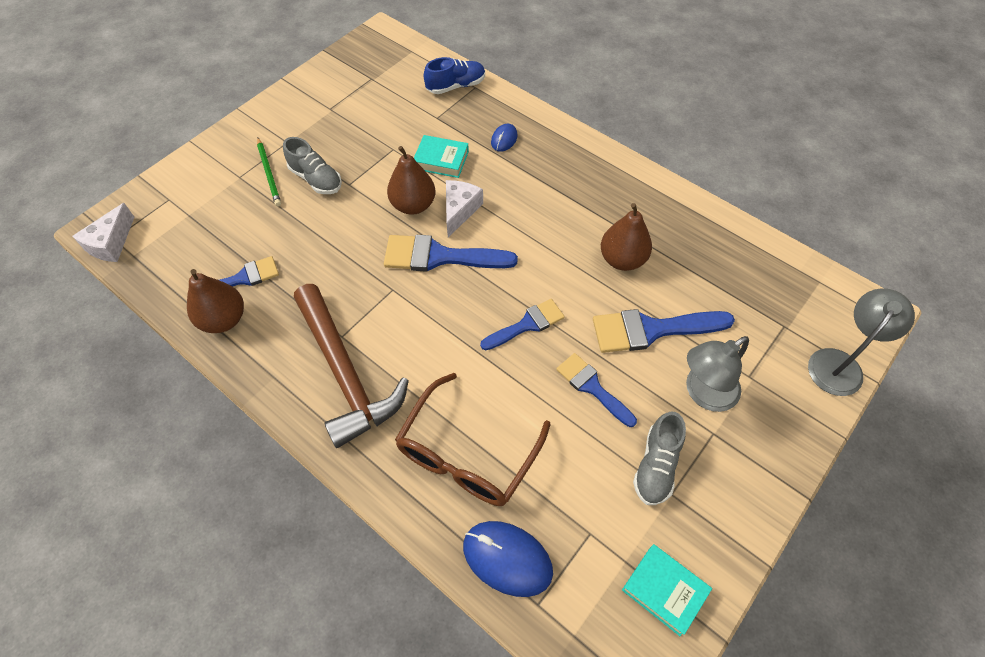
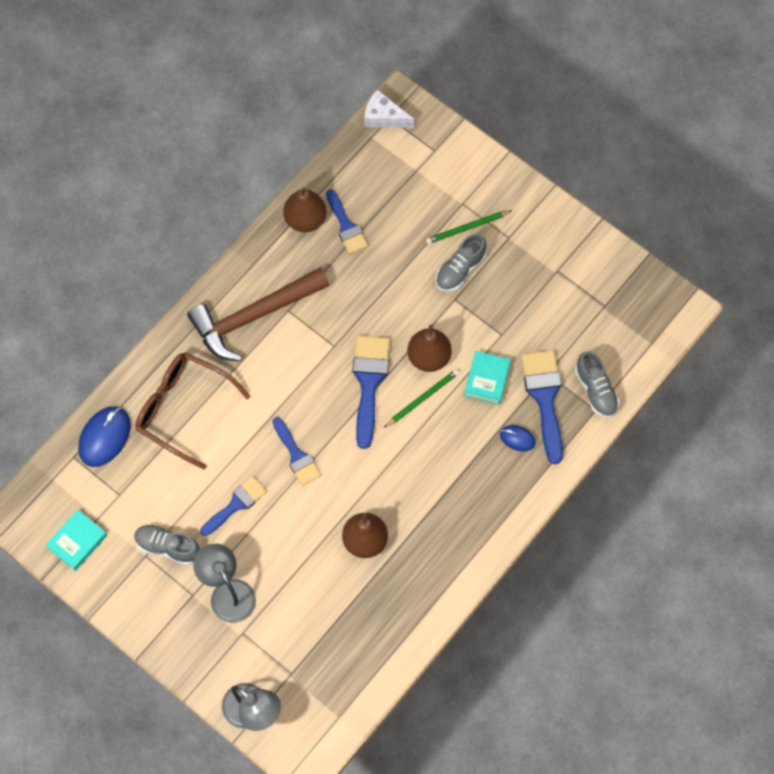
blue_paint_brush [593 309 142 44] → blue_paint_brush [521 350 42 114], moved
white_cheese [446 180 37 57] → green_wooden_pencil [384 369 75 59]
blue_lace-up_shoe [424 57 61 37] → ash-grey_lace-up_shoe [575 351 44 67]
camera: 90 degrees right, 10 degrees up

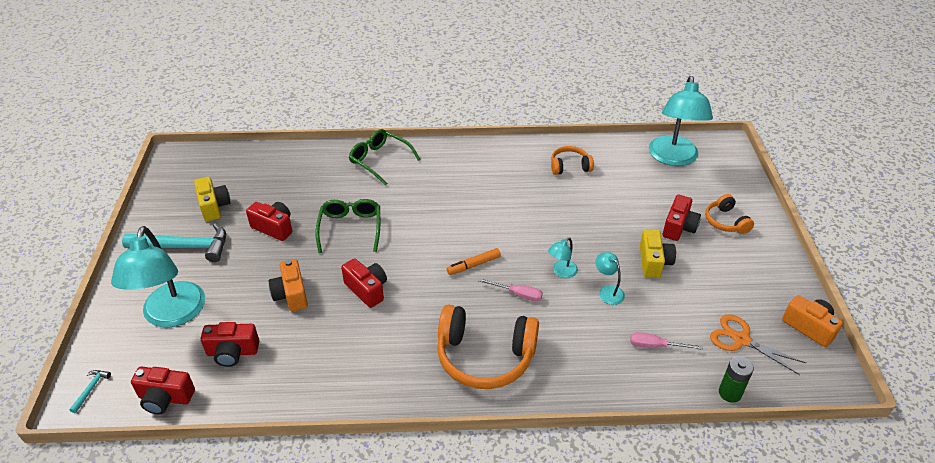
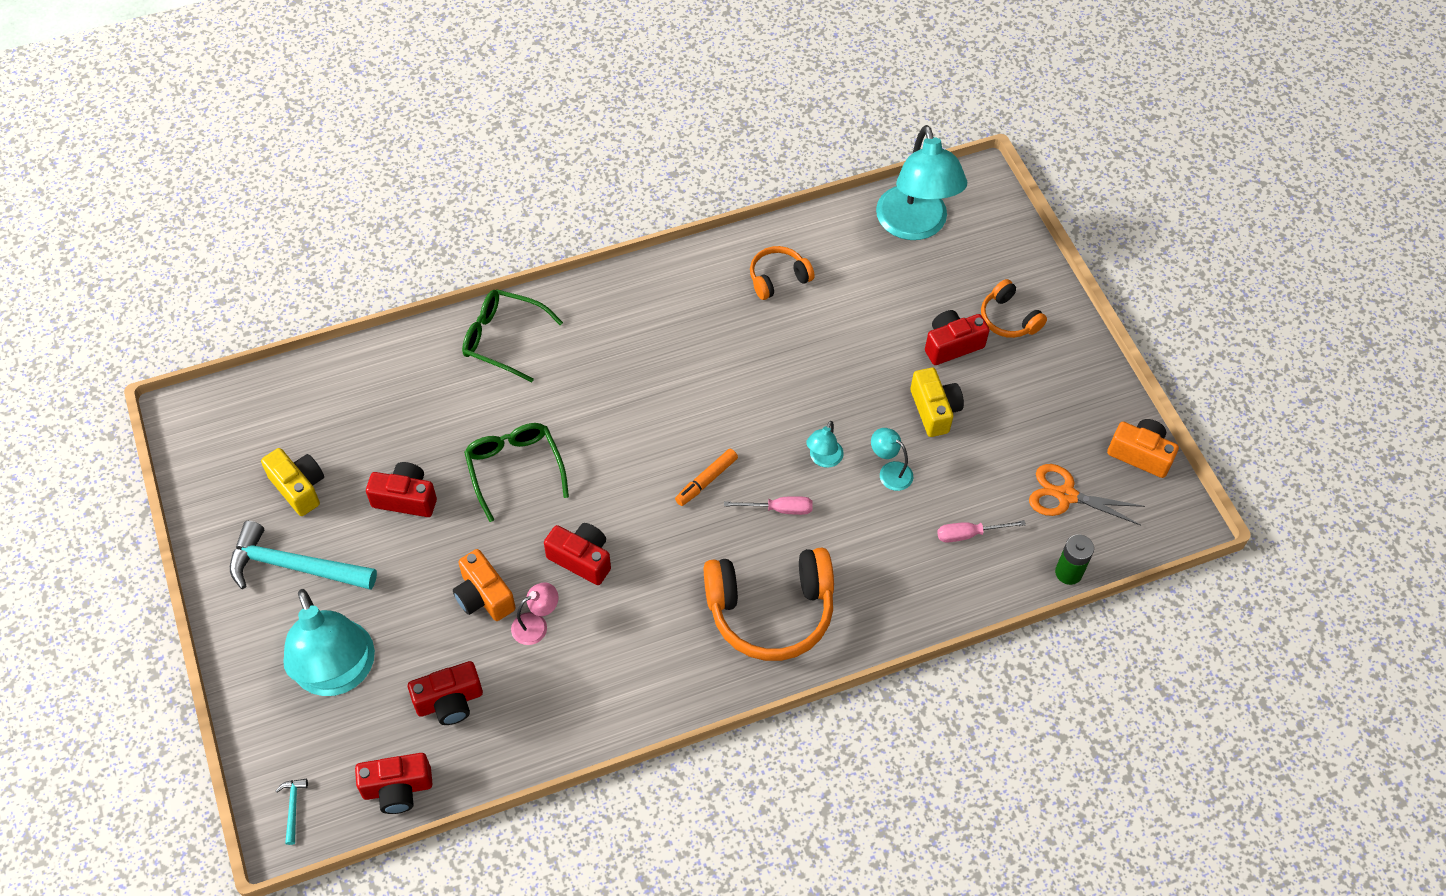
- → pink_reading_lamp [511 582 47 63]
turquoise_carpenter's_hammer [122 223 104 39] → turquoise_carpenter's_hammer [230 521 147 69], 150 degrees counterclockwise
scarlet_photo_camera [663 195 38 46] → scarlet_photo_camera [925 310 65 55], 120 degrees counterclockwise
camera: 20 degrees left, 15 degrees up

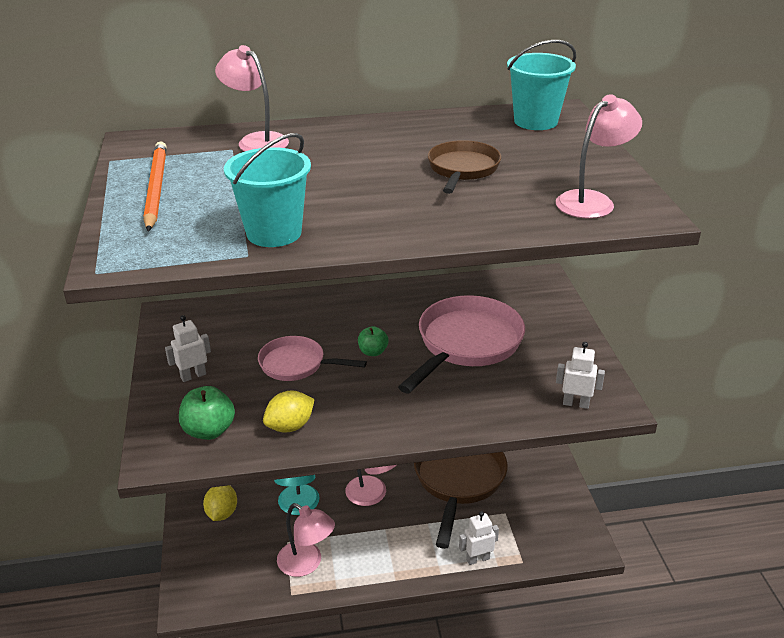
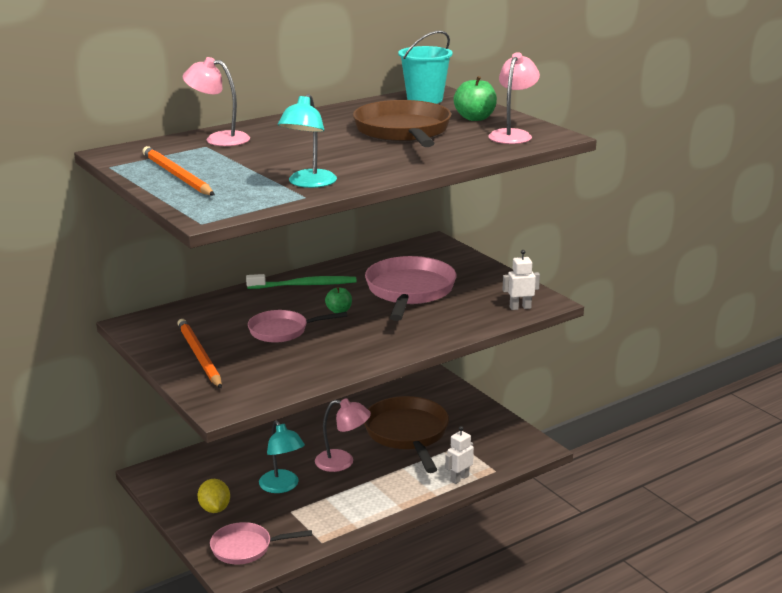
golden_citrus_fruit [263 391 52 42] → -
pink_reading_lamp [277 503 58 74] → -
- → pink_skillet [210 522 102 42]
- → green_toothbrush [246 274 111 15]
green_apple_fruit [179 386 56 54] → green_apple_fruit [453 76 44 45], moved
white_robot_figure [165 315 46 67] → orange_wooden_pencil [177 319 45 69]
turquoise_sand_bucket [224 133 87 114] → turquoise_reading_lamp [278 94 59 94]
russet_skillet [428 140 73 54] → russet_skillet [353 100 98 47], x1.67
camera: 25 degrees left, 10 degrees down

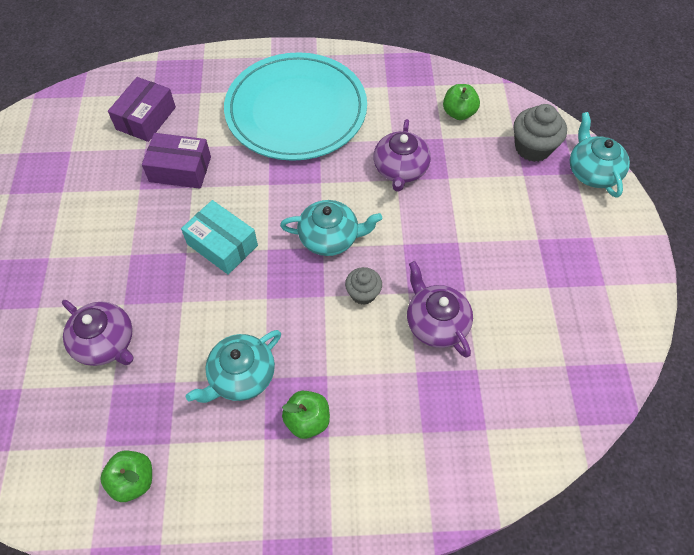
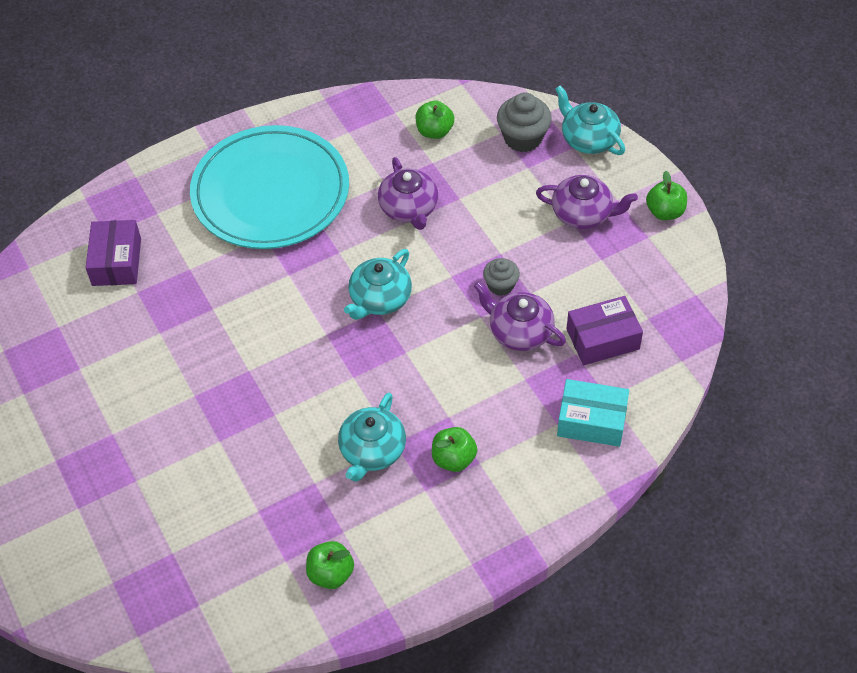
- → green_apple_fruit [646 171 41 49]
purple_tea_pot [62 300 72 66] → purple_tea_pot [536 175 102 54], moved
purple_parcel [142 133 69 56] → purple_parcel [567 296 76 69], moved
turquoise_parcel [181 200 77 75] → turquoise_parcel [557 379 72 68], moved
ash-grey_muffin [345 267 37 38] → ash-grey_muffin [483 258 37 38], moved
turquoise_tea_pot [280 200 102 56] → turquoise_tea_pot [344 249 68 71], 150 degrees clockwise
camera: 25 degrees left, 5 degrees down

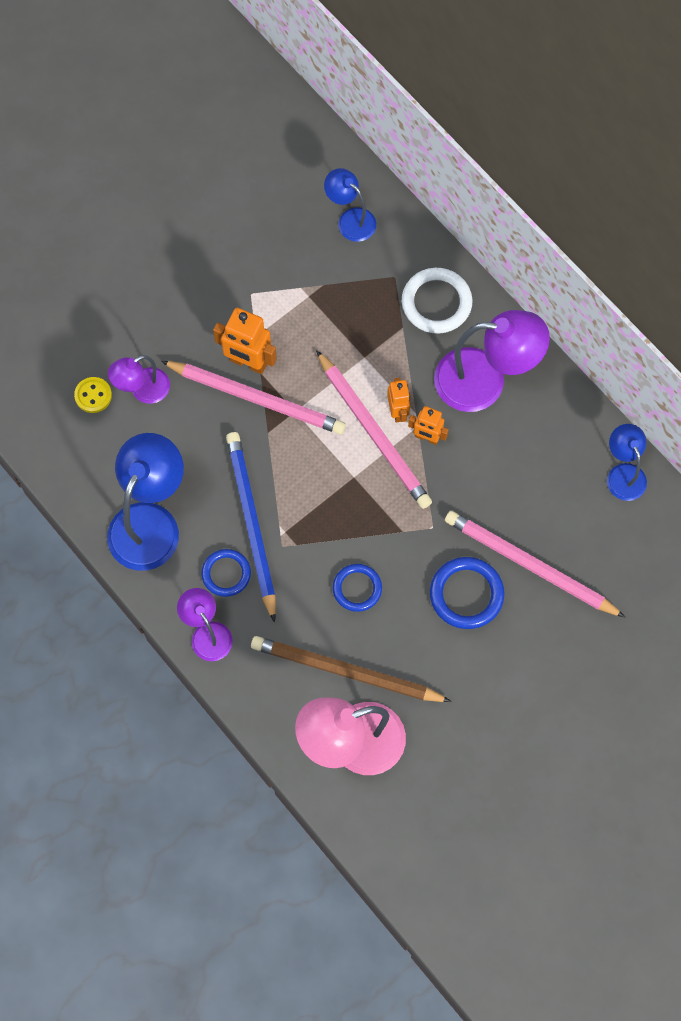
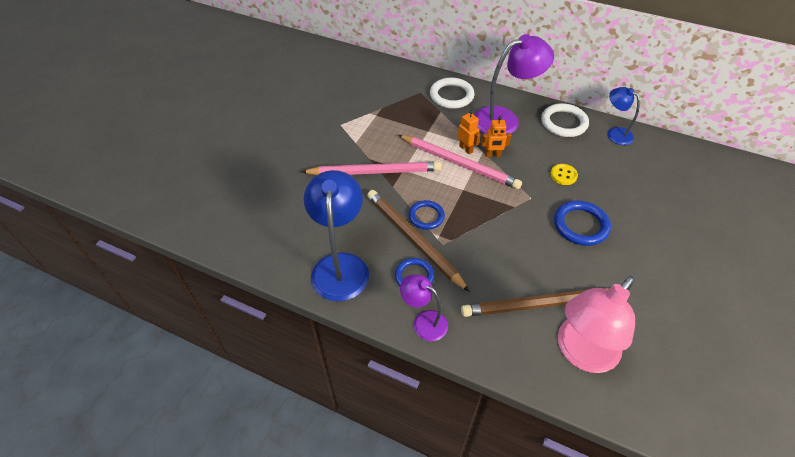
purple_reading_lamp [108 355 62 49] → -
orange_robot_figure [213 308 64 66] → -
blue_reading_lamp [324 168 52 74] → -
pink_wooden_pencil [445 511 180 106] → -
- → white_hoop [541 103 48 34]
golden_sewing_button [74 377 38 36] → golden_sewing_button [550 164 28 21], moved
blue_hoop [333 564 49 48] → blue_hoop [409 200 36 30], moved
blue_wooden_pencil [226 432 50 191] → russet_wooden_pencil [367 190 103 102]
camera: 25 degrees left, 20 degrees down

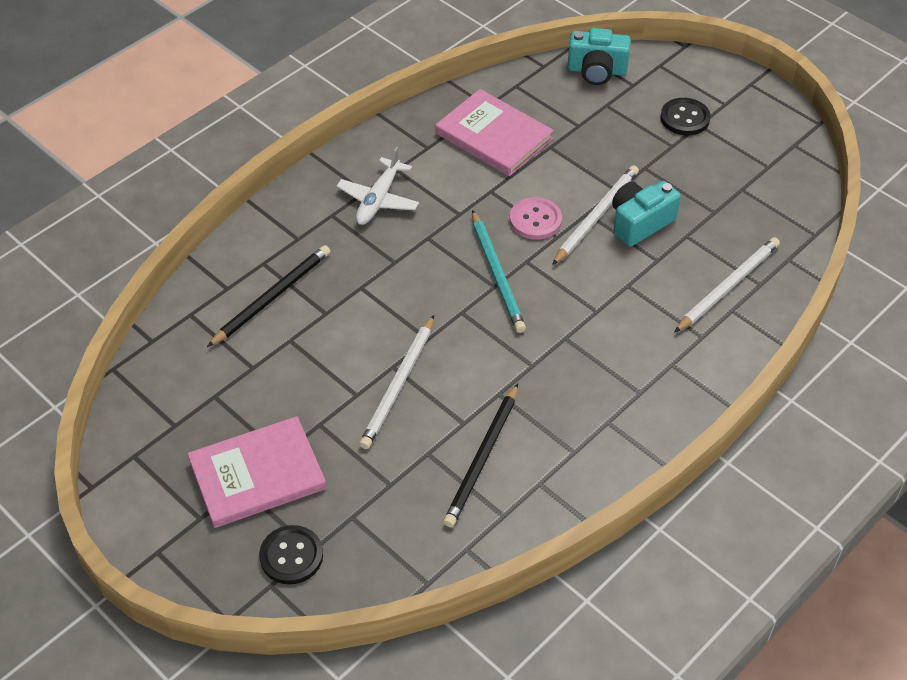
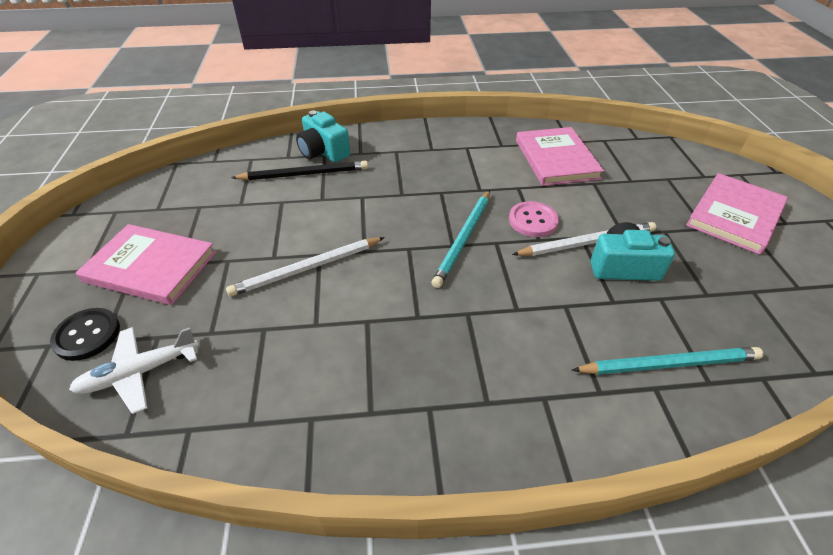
jet-black_wooden_pencil [443 383 75 145] → -
white_toy_plane [337 146 82 79] → white_toy_plane [69 327 130 87], moved
turquoise_photo_camera [568 28 63 57] → turquoise_photo_camera [296 110 54 52], moved
jet-black_sewing_button [661 98 50 37] → pink_book [686 173 102 82]
white_wooden_pencil [674 237 106 96] → turquoise_wooden_pencil [572 347 191 28]
camera: 40 degrees right, 5 degrees down

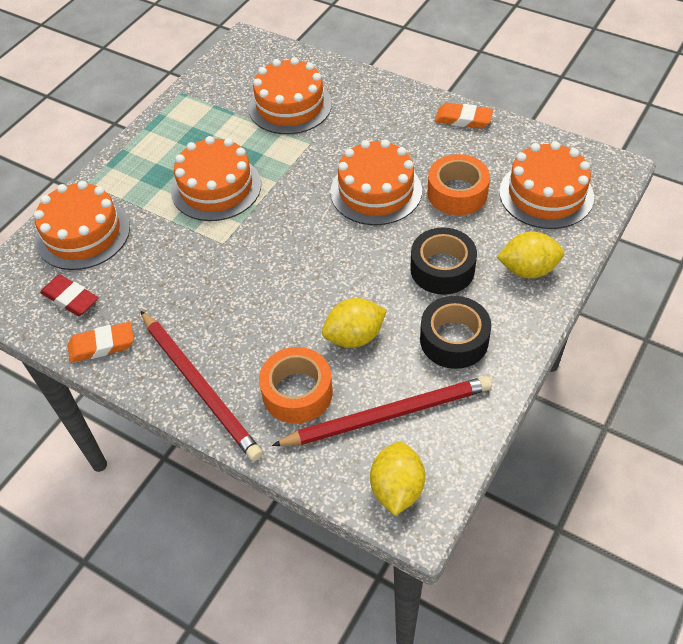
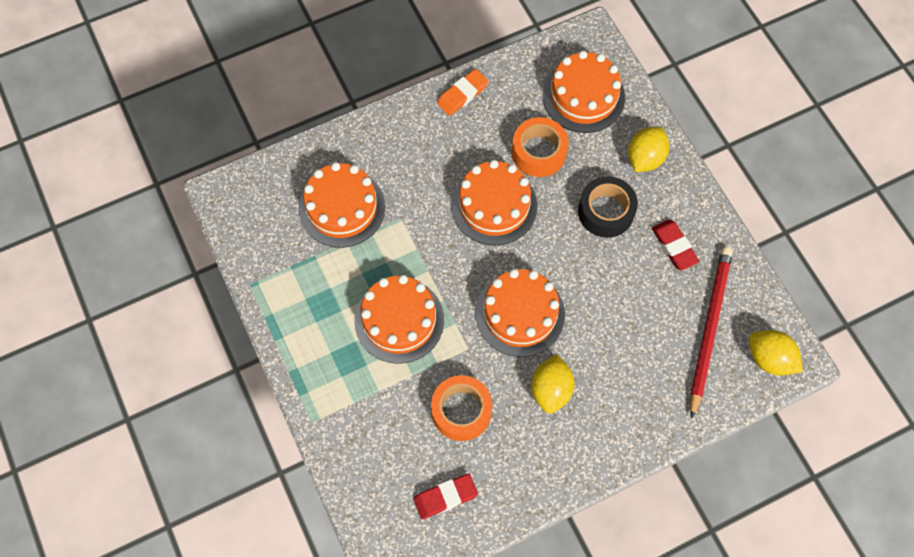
orange_gum_eraser [68 322 66 41] → -
scarlet_wooden_pencil [141 311 122 150] → -
orange_gateau [34 181 96 89] → orange_gateau [475 269 90 88], moved
orange_sticky_tape [259 347 74 77] → orange_sticky_tape [431 375 61 66], moved
golden_citrus_fruit [322 298 65 50] → golden_citrus_fruit [531 354 44 60], moved
jet-black_sticky_tape [420 296 71 73] → scarlet_gum_eraser [652 220 47 50]
camera: 60 degrees left, 15 degrees up

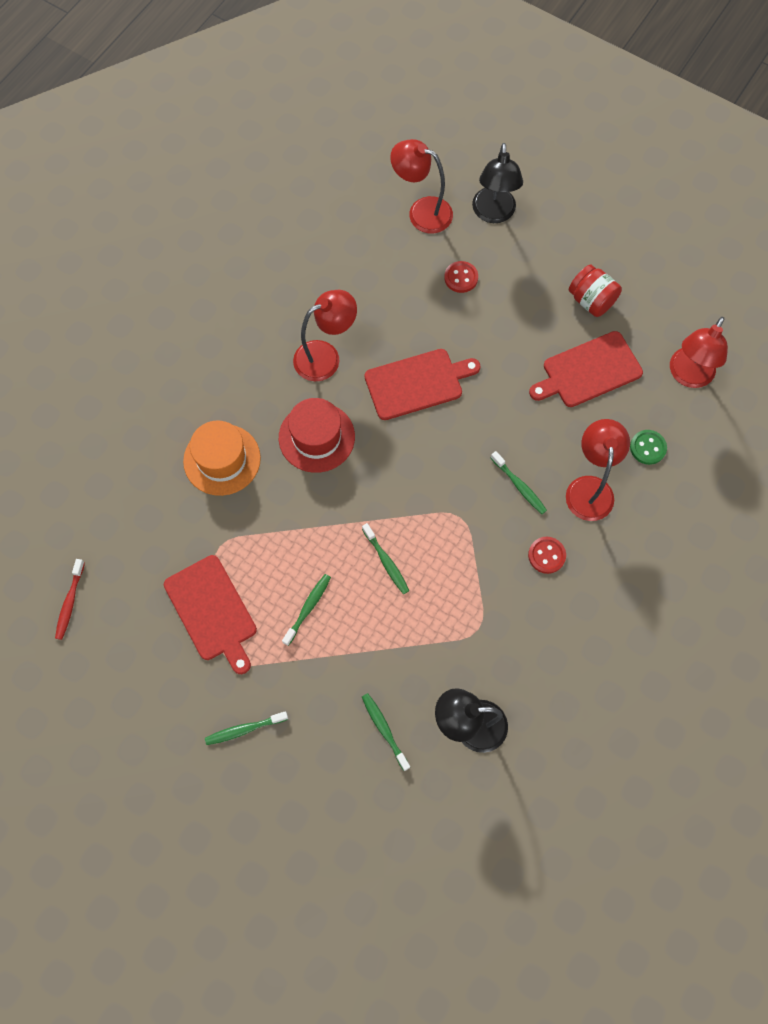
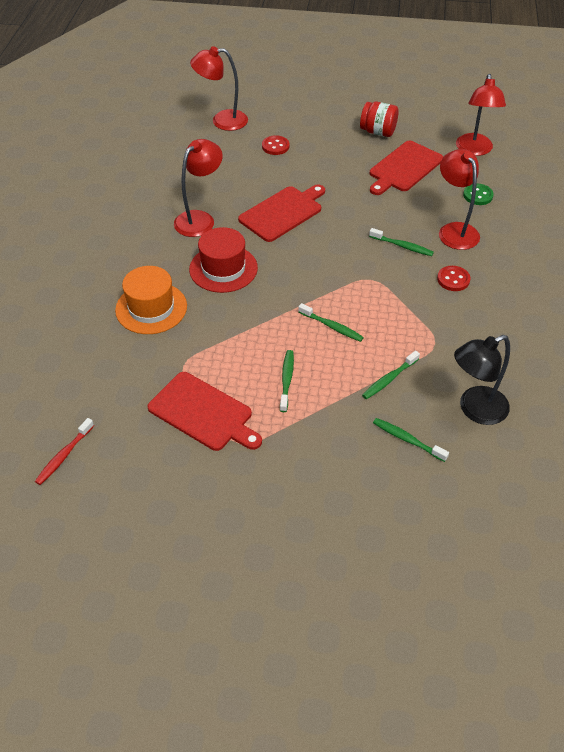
jet-black_reading_lamp [472 143 51 80] → -
green_toothbrush [205 711 83 34] → green_toothbrush [362 350 58 49], moved
scarlet_toothbrush [55 559 30 81] → scarlet_toothbrush [35 418 59 67], 45 degrees clockwise
camera: 25 degrees left, 20 degrees down

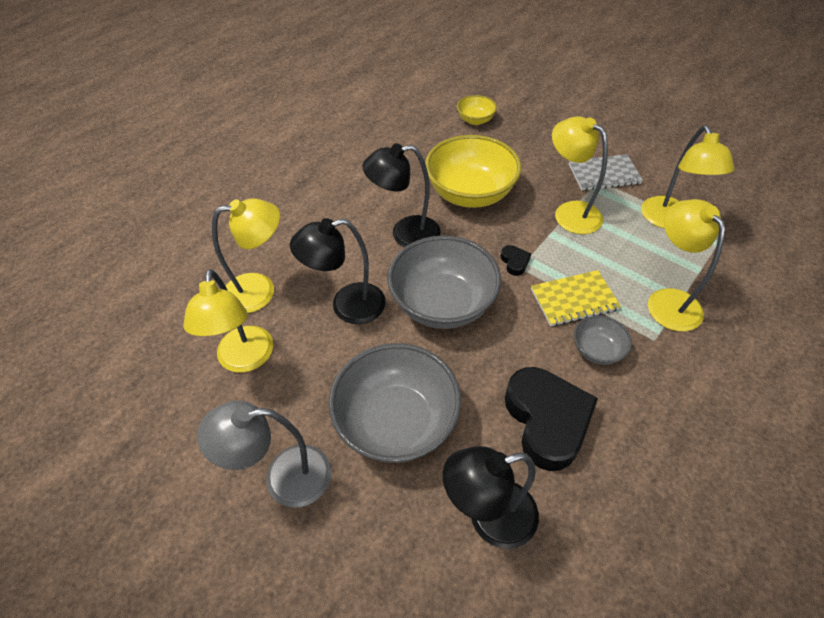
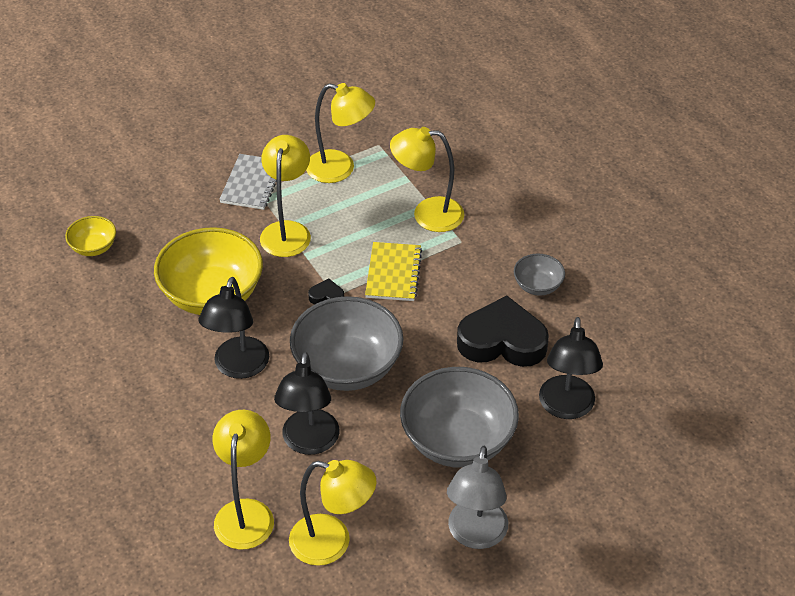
ash-grey_serving_bowl [574 315 58 50] → ash-grey_serving_bowl [514 254 51 42], moved
golden_reading_lamp [552 116 56 118] → golden_reading_lamp [260 135 51 122], 120 degrees clockwise
camera: 70 degrees left, 5 degrees down

